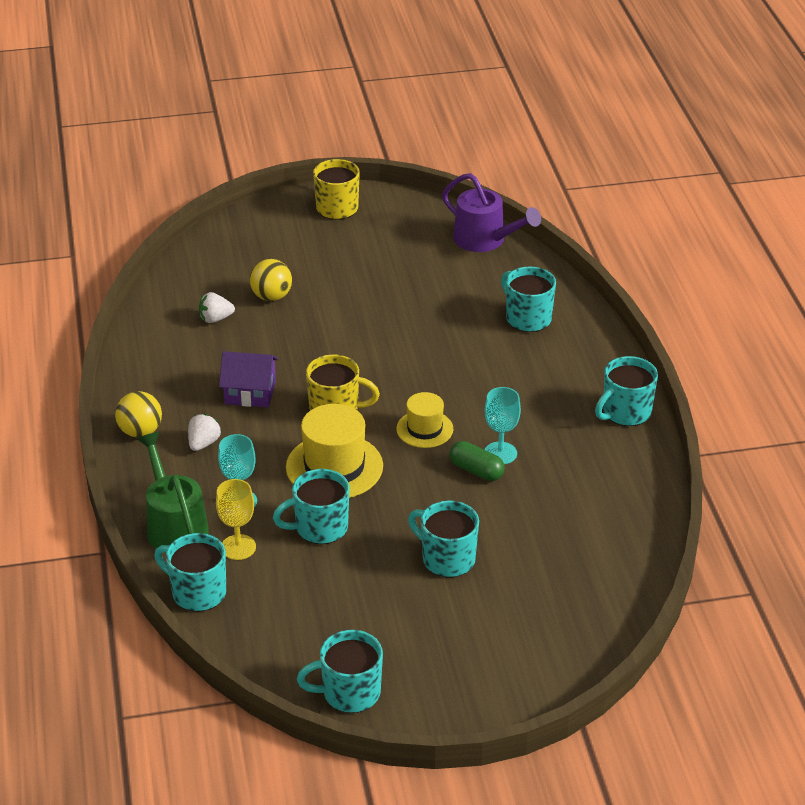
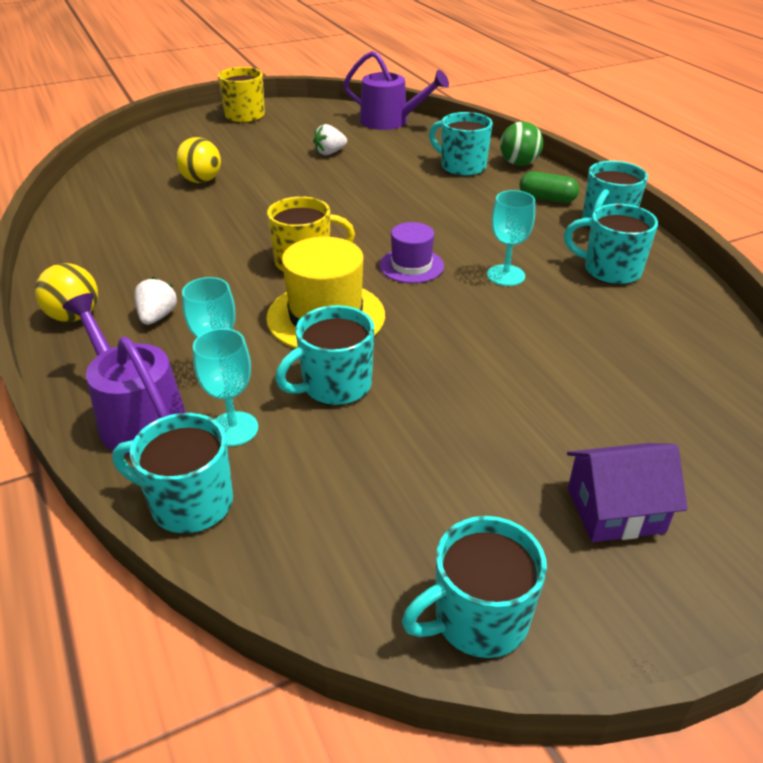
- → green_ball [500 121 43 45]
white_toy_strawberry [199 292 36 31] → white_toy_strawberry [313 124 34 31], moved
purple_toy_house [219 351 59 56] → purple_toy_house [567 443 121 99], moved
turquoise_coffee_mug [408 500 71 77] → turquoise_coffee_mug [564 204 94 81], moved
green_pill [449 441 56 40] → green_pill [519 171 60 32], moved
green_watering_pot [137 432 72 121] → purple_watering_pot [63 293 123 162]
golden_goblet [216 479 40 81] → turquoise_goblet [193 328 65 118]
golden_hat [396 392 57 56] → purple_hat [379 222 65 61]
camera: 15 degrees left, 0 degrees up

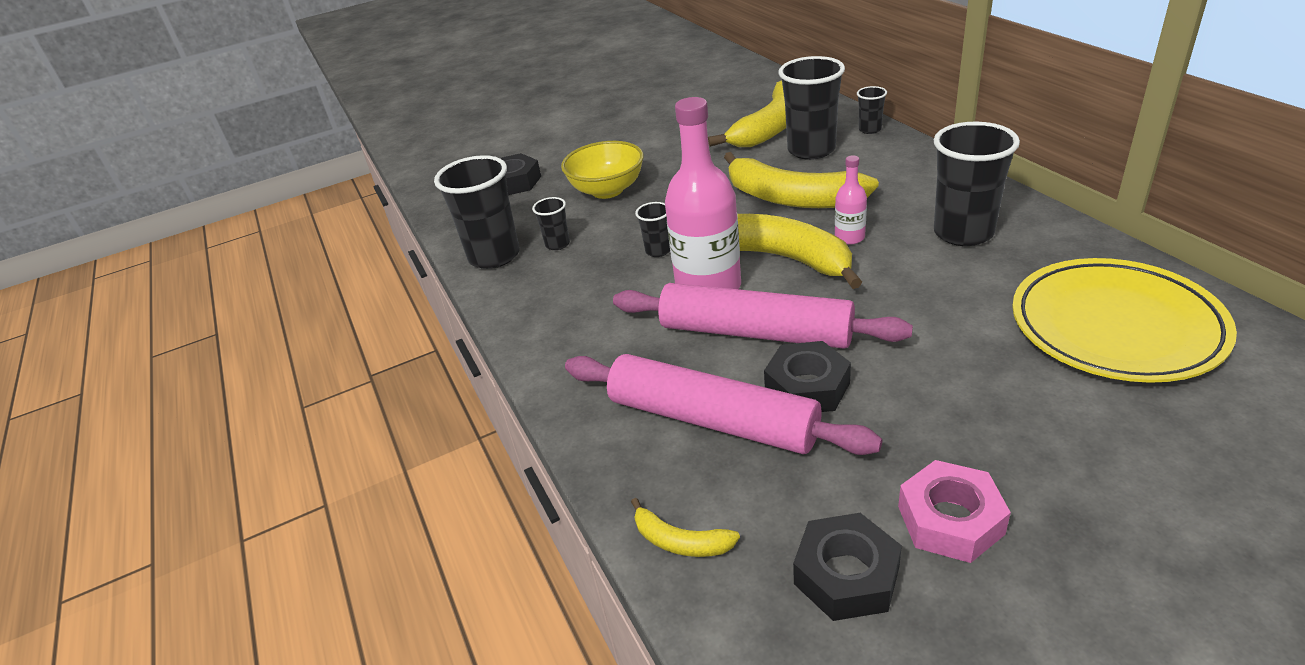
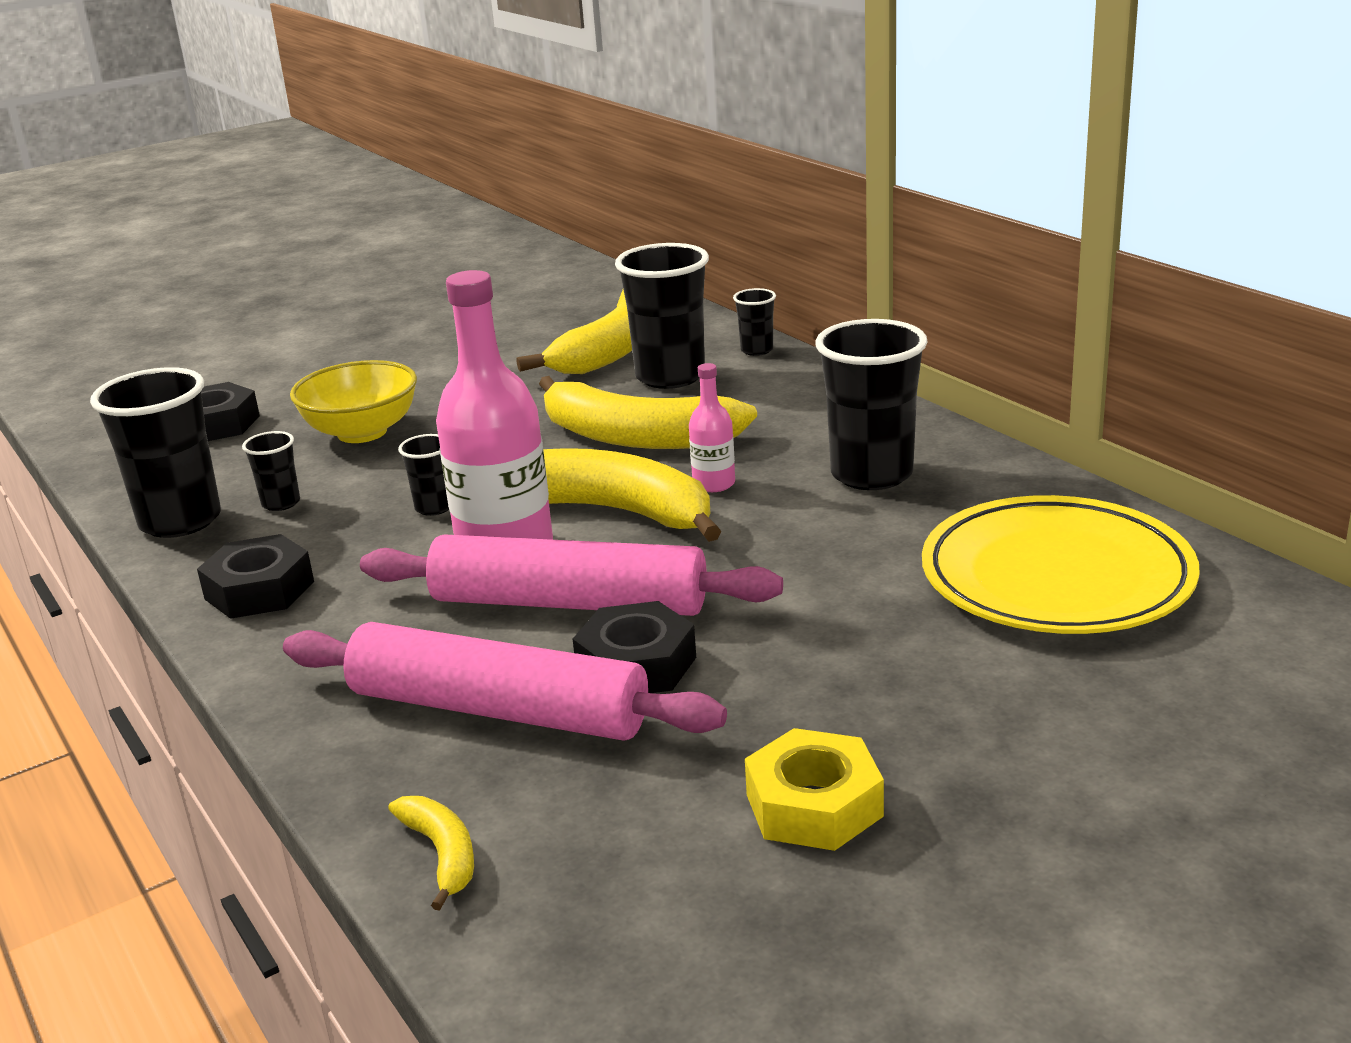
jet-black_hex_nut [793 513 109 108] → jet-black_hex_nut [197 534 117 85], moved
pink_hex_nut [898 460 113 103] → golden_hex_nut [745 728 139 123]
golden_toy_banana [631 498 109 59] → golden_toy_banana [388 796 86 115], 135 degrees counterclockwise
camera: 10 degrees left, 10 degrees down

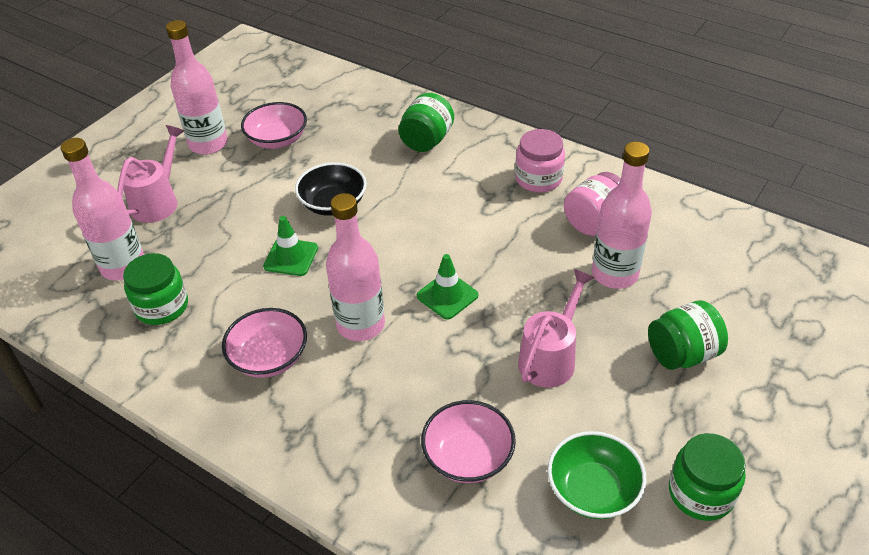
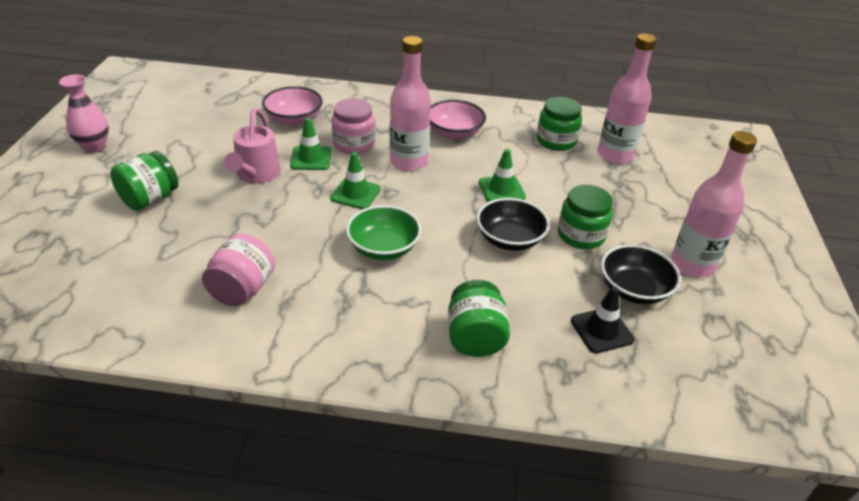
pink_watering_pot [117 125 67 98] → -
pink_drink_bottle [592 142 60 147] → -
- → pink_tall_vase [59 75 50 78]
- → green_traffic_cone [290 118 41 52]
- → jet-black_traffic_cone [571 287 63 66]
pink_jam_jar [515 129 50 64] → pink_jam_jar [331 98 44 56], moved
green_serving_bowl [548 431 98 88] → green_serving_bowl [346 205 75 55], moved
green_jam_jar [669 433 77 88] → green_jam_jar [558 185 55 64], moved
pink_serving_bowl [241 102 66 47] → jet-black_serving_bowl [601 245 80 59]
camera: 150 degrees right, 5 degrees down

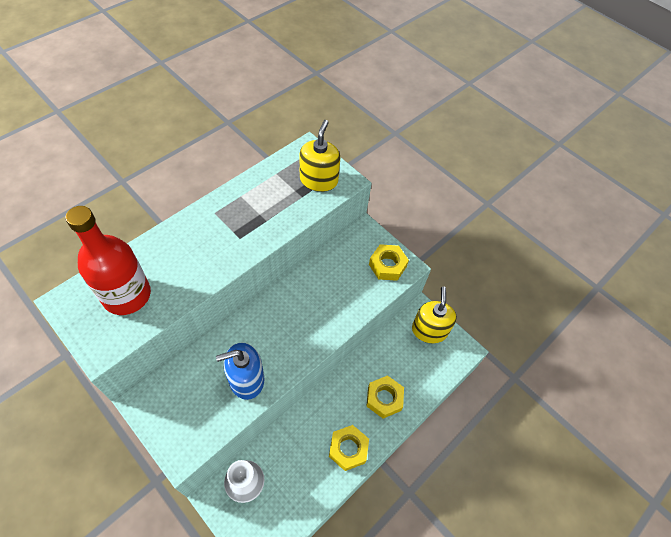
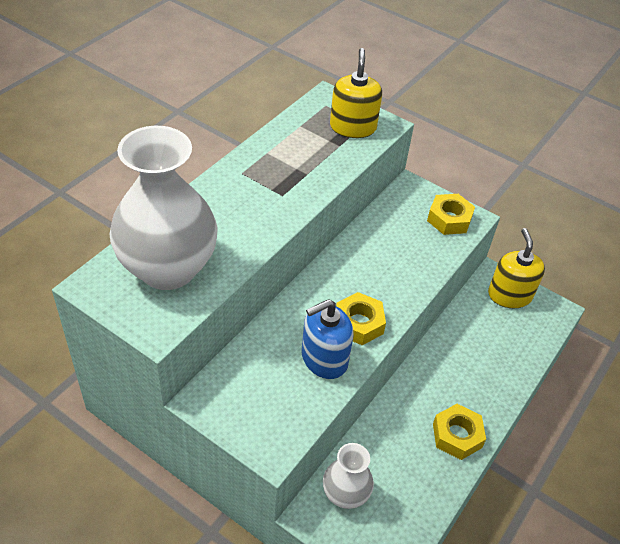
golden_hex_nut [367 375 37 44] → golden_hex_nut [336 292 50 53], moved
scarlet_drink_bottle [66 206 85 109] → white_tall_vase [109 126 109 164]
camera: 10 degrees left, 10 degrees down

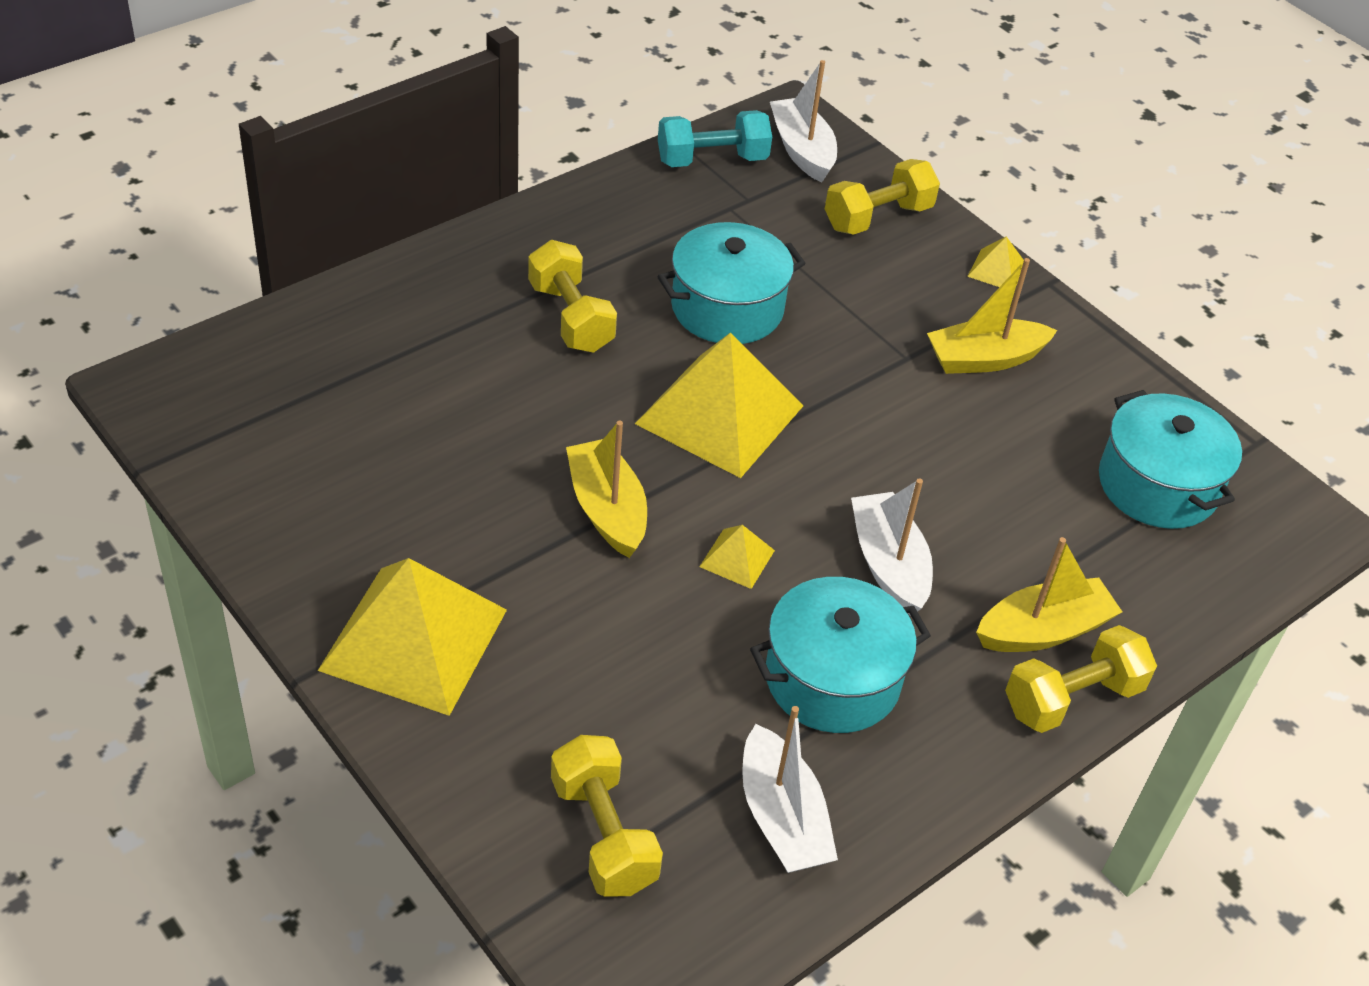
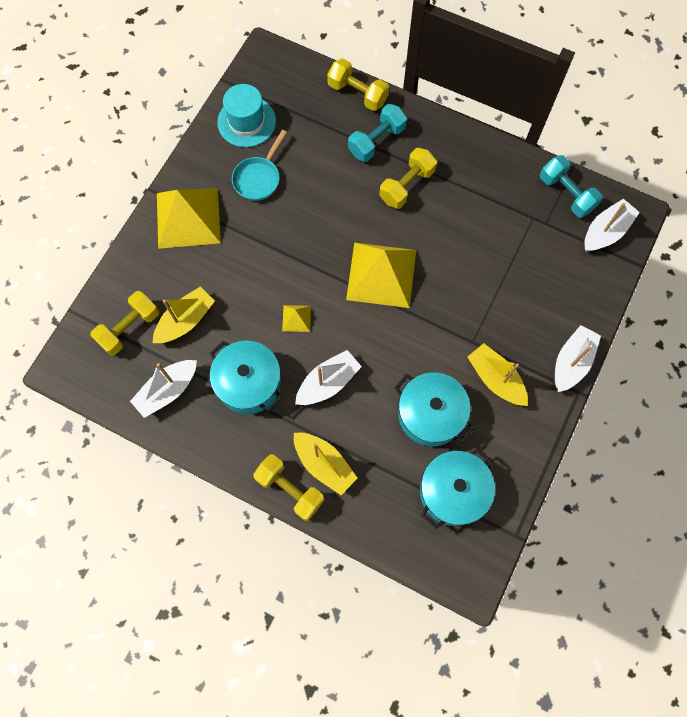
- → turquoise_hat [217 84 59 63]
- → turquoise_skillet [232 130 55 71]
- → turquoise_free_weight [348 104 59 58]
golden_toy_boat [566 421 81 137] → golden_toy_boat [153 287 62 56], moved
turquoise_stockpot [657 222 149 122] → turquoise_stockpot [394 373 80 74], moved
golden_free_weight [825 159 115 76] → golden_free_weight [327 58 62 53], moved
golden_solid_pyramid [967 236 57 51] → white_toy_boat [555 325 46 67]
camera: 70 degrees right, 25 degrees up

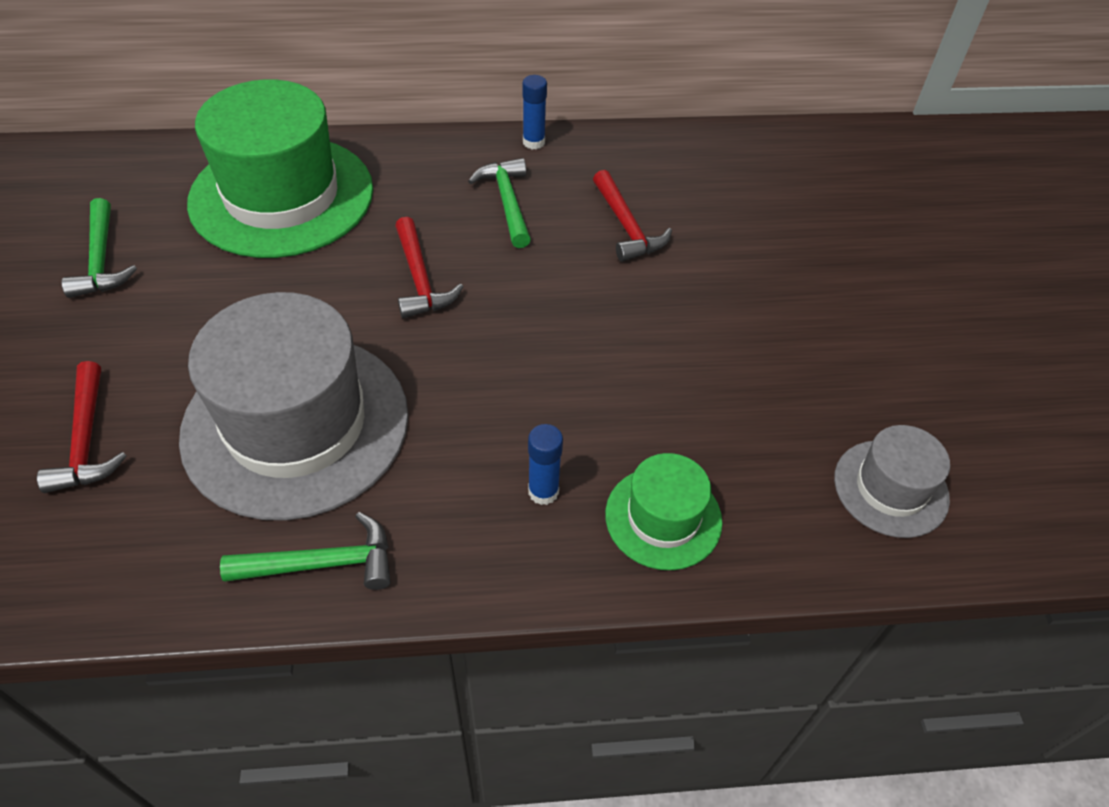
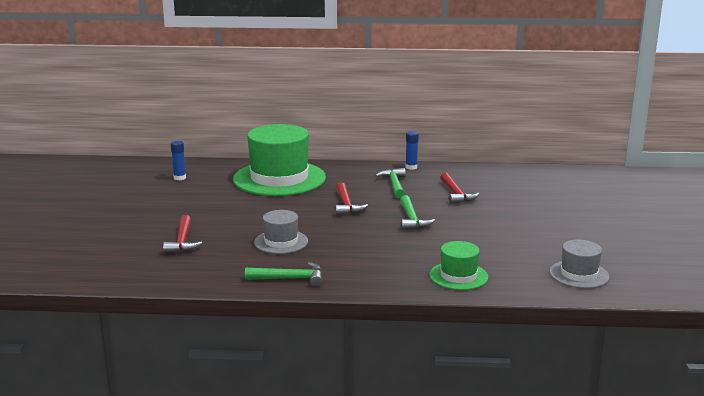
green_carpenter's_hammer [62 198 75 100] → green_carpenter's_hammer [400 195 35 35], moved
blue_glue_stick [528 424 35 81] → blue_glue_stick [171 141 15 39], moved
ash-grey_hat [179 292 230 229] → ash-grey_hat [254 210 54 44], x0.49
camera: 10 degrees right, 30 degrees down

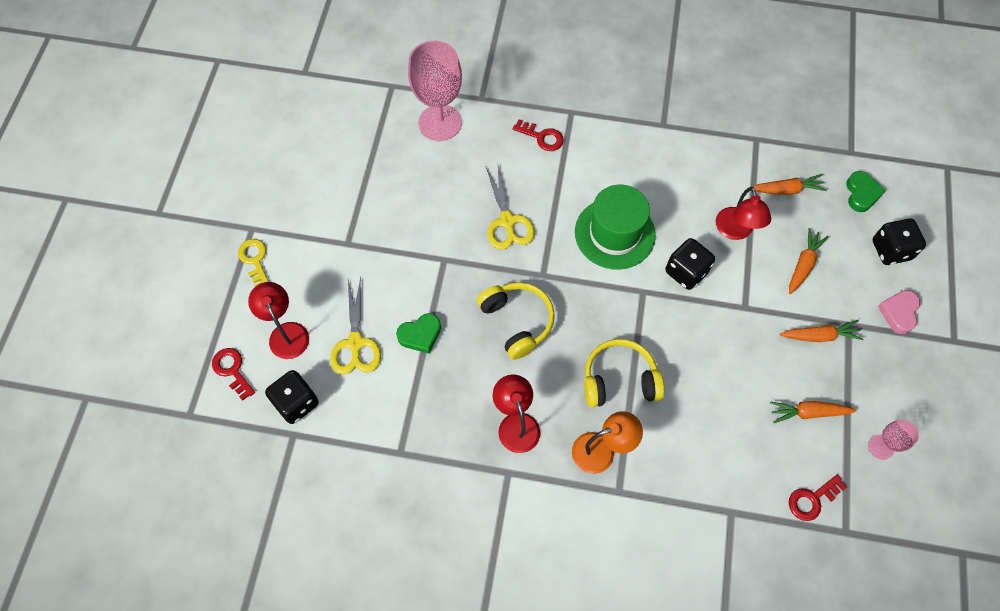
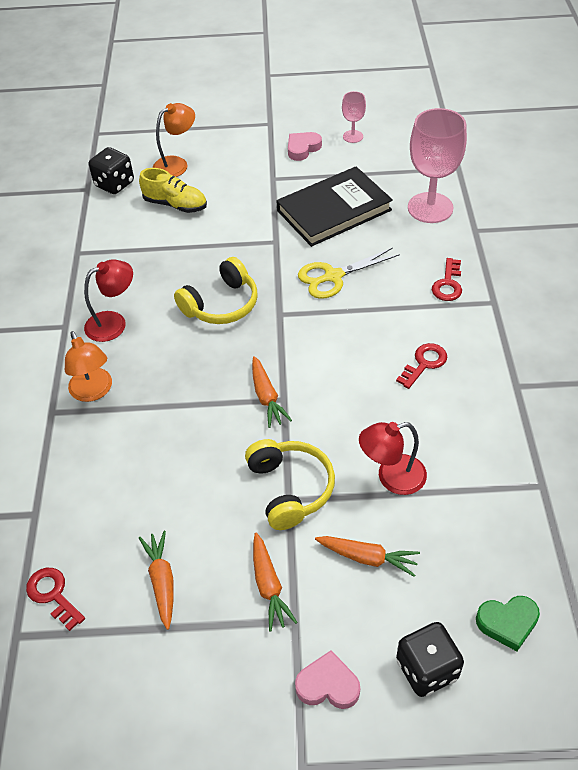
golden_door_key [238 239 31 48] → -
green_heart_shape [396 313 45 41] → -
green_hat [575 185 81 84] → -
jet-black_game_die [665 238 50 52] → -
- → jet-black_book [276 166 117 81]
- → pink_heart_shape [288 132 34 29]
scarlet_door_key [212 348 43 53] → scarlet_door_key [396 343 51 46], moved
golden_headset [584 339 80 68] → golden_headset [245 439 90 91], moved
orange_carrot [753 174 74 21] → orange_carrot [252 356 40 72], moved
pink_goblet [868 420 51 40] → pink_goblet [342 91 24 52], moved
golden_shears [330 277 51 98] → golden_lace-up_shoe [139 168 68 45]
scarlet_reading_lamp [248 282 61 77] → orange_reading_lamp [153 103 42 74]
camera: 80 degrees right, 15 degrees down

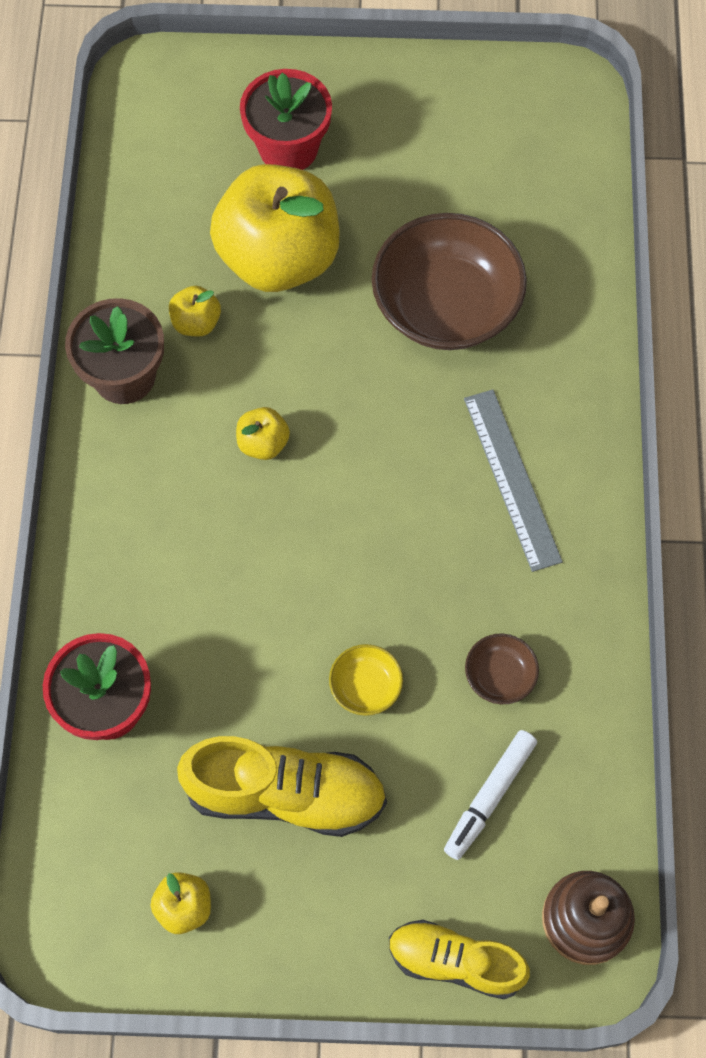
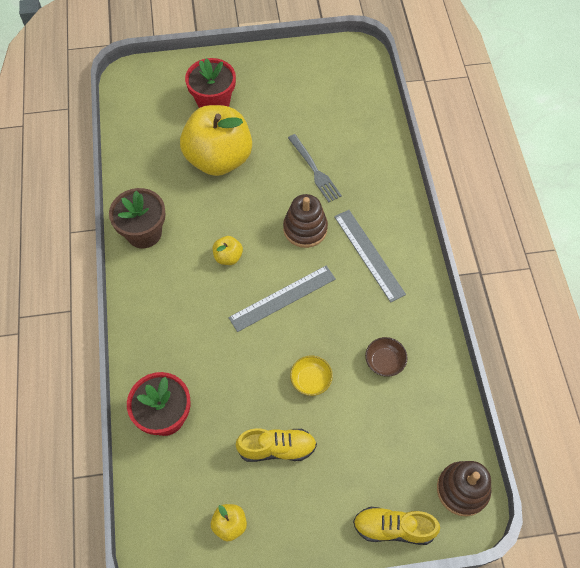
golden_apple_fruit [169 286 52 51] → -
white_felt_pen [444 730 93 130] → -
- → ash-grey_straightedge [228 265 108 67]
- → russet_ring_stacker [283 194 45 54]
russet_serving_bowl [372 213 155 137] → ash-grey_table_fork [288 134 54 69]
golden_lace-up_shoe [177 736 210 101] → golden_lace-up_shoe [236 428 81 34], x0.67
camera: 10 degrees left, 5 degrees down

